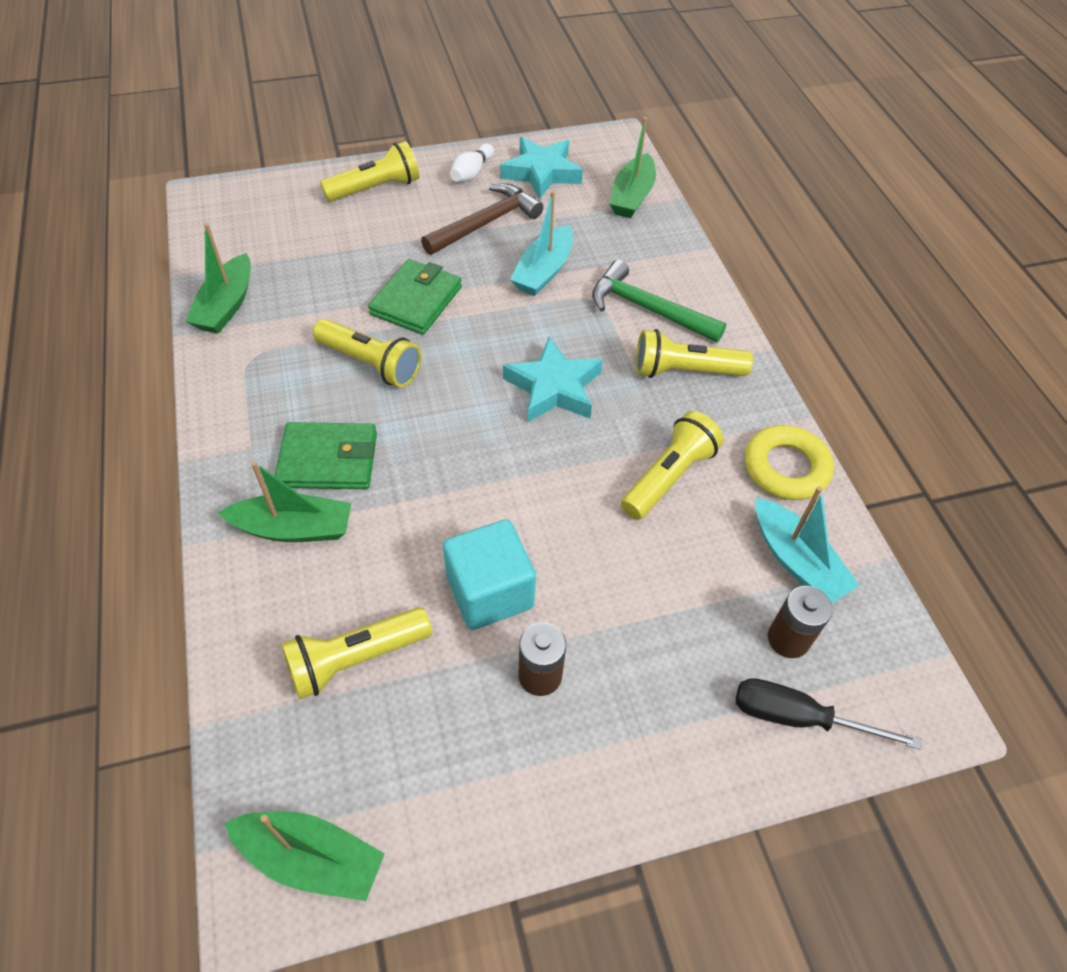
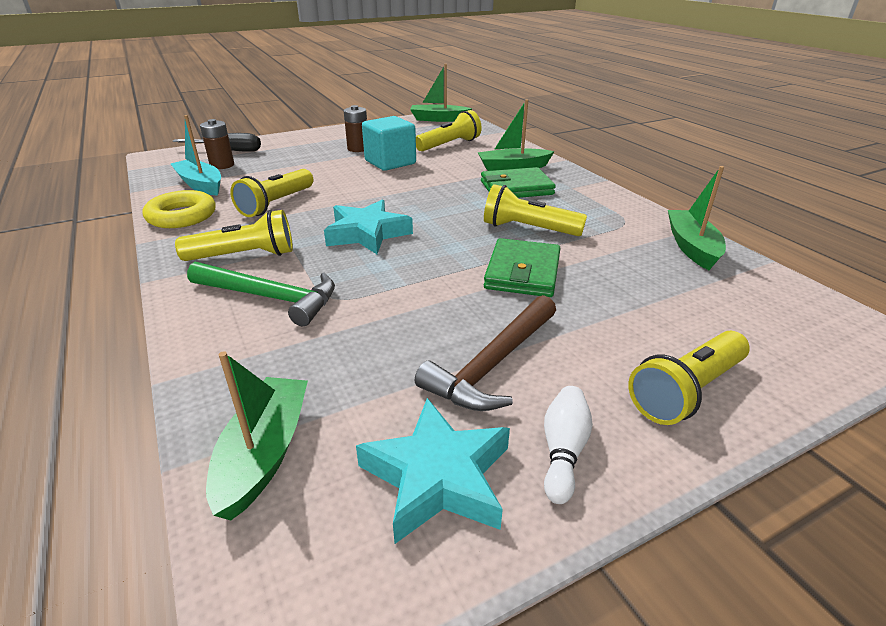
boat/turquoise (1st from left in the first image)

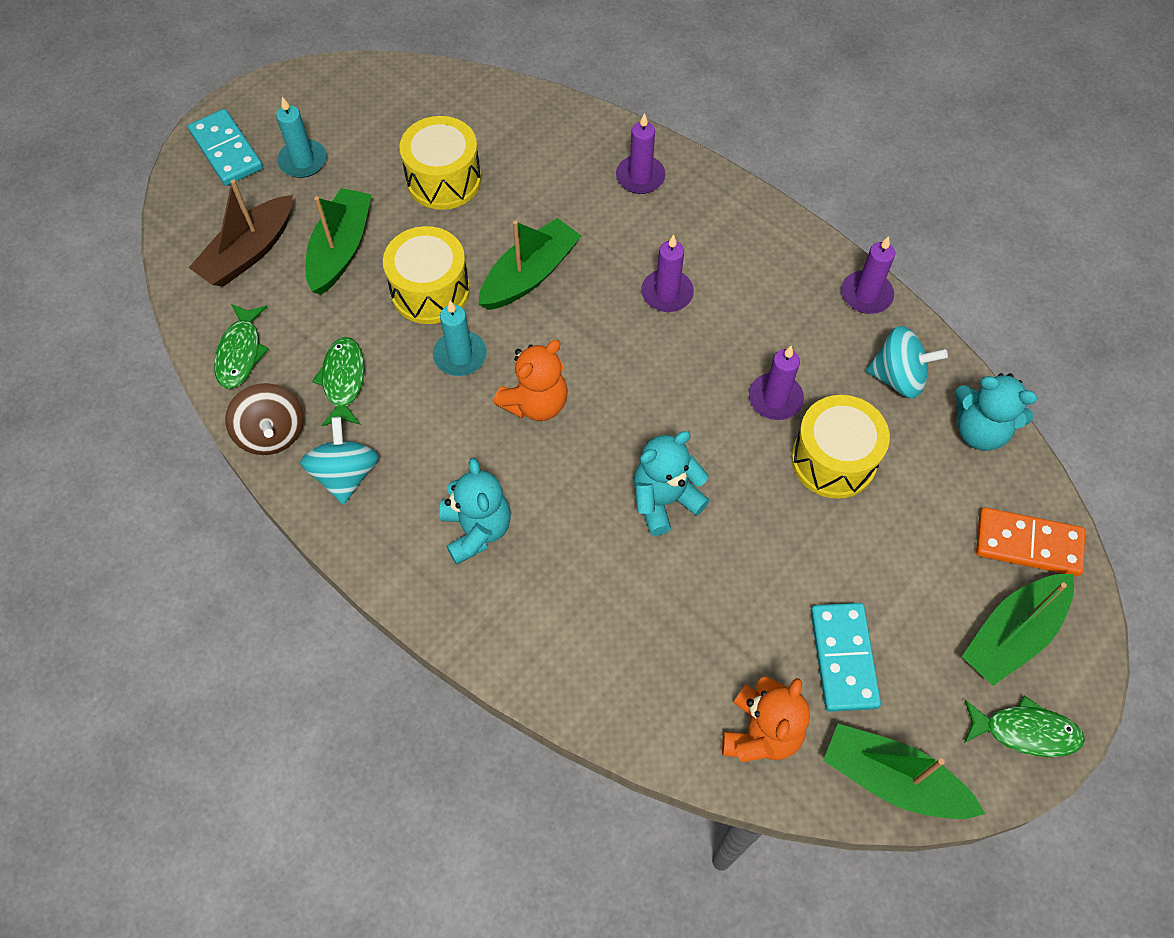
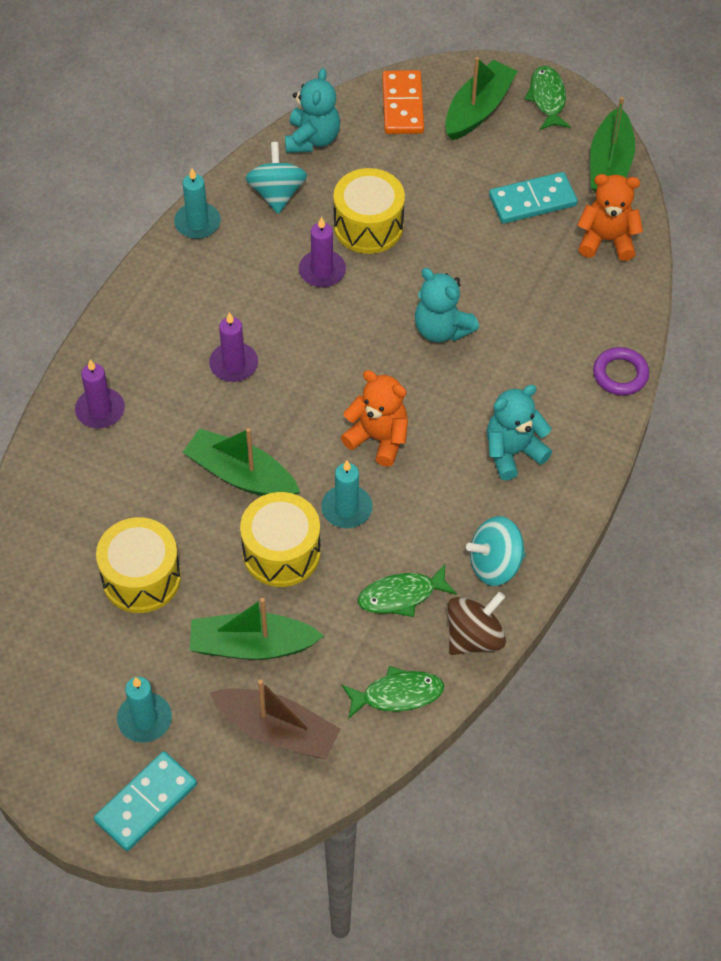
candle/turquoise (2nd from left)
boat/green (3rd from left)
ring/purple

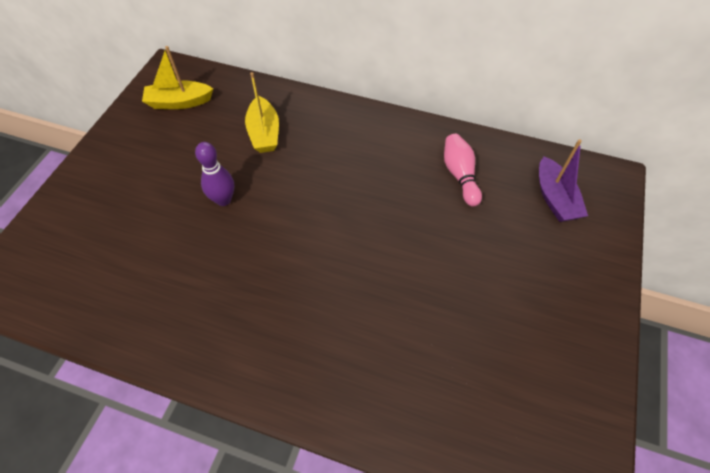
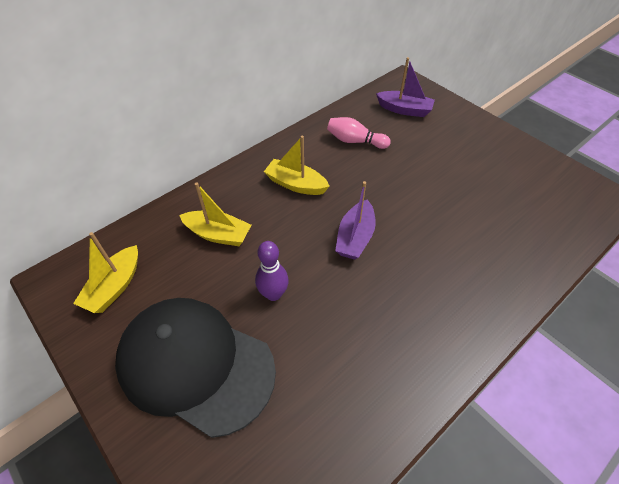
cap/black
boat/yellow (3rd from left)
boat/purple (1st from left)

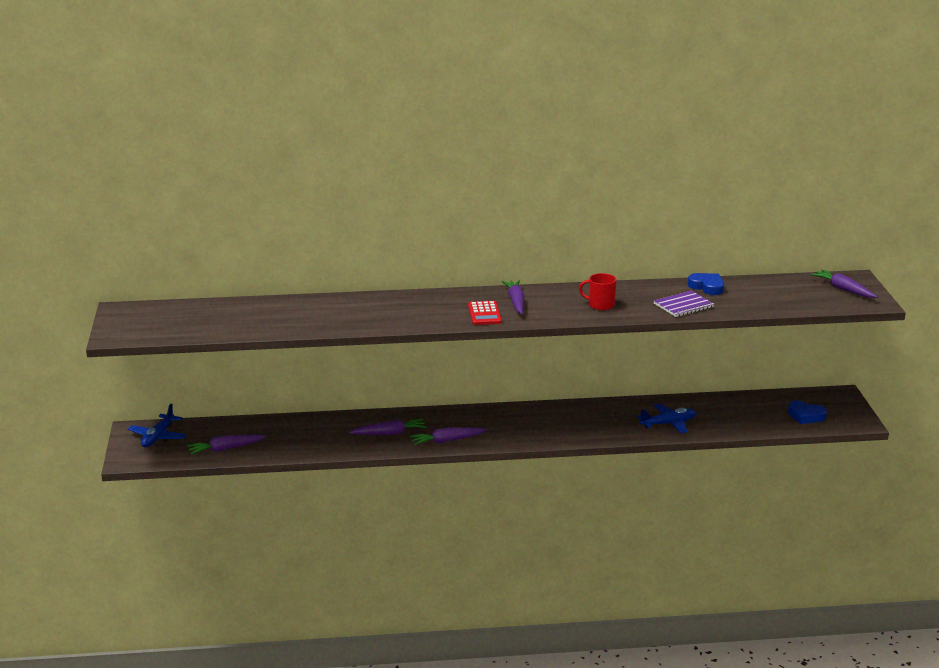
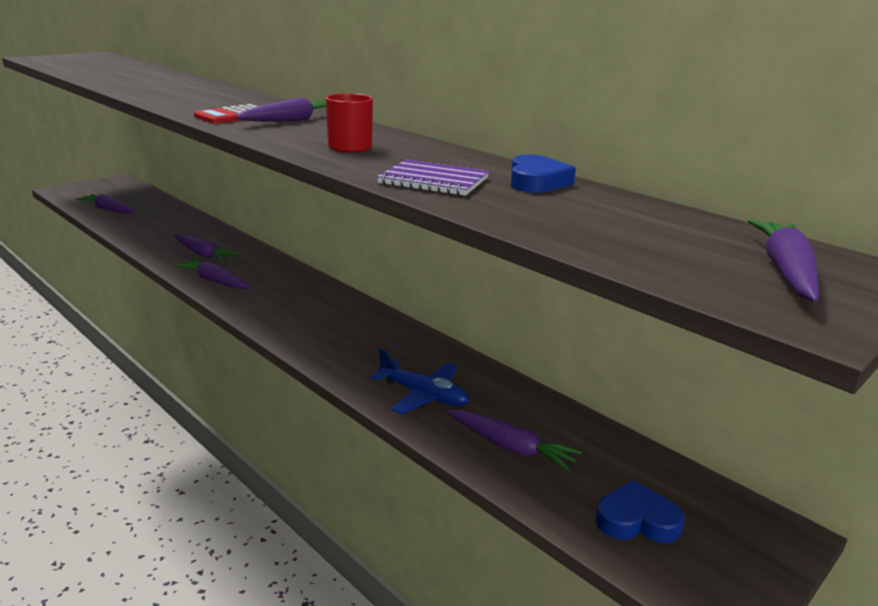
plane/blue (1st from left in the first image)
heart/blue (2nd from left)
carrot/purple (5th from left)

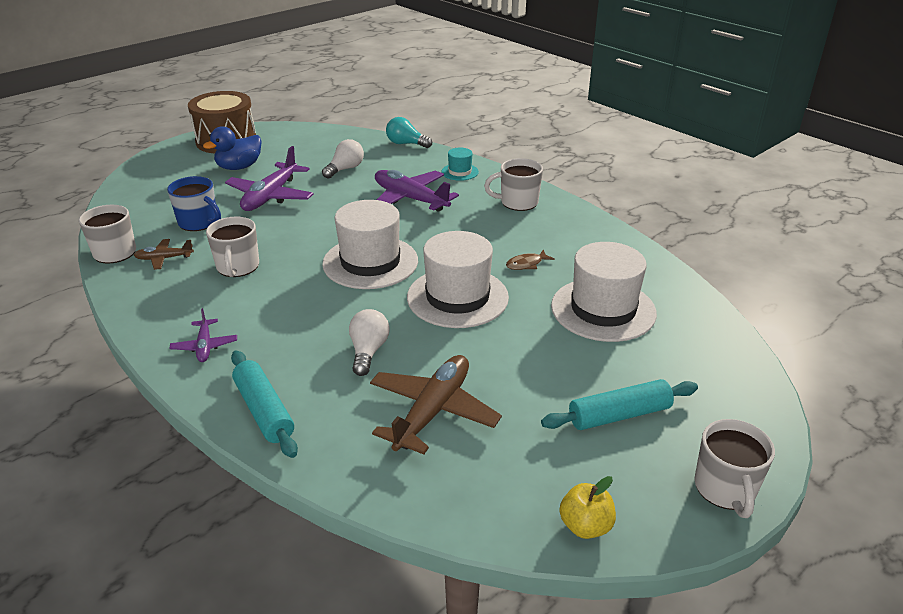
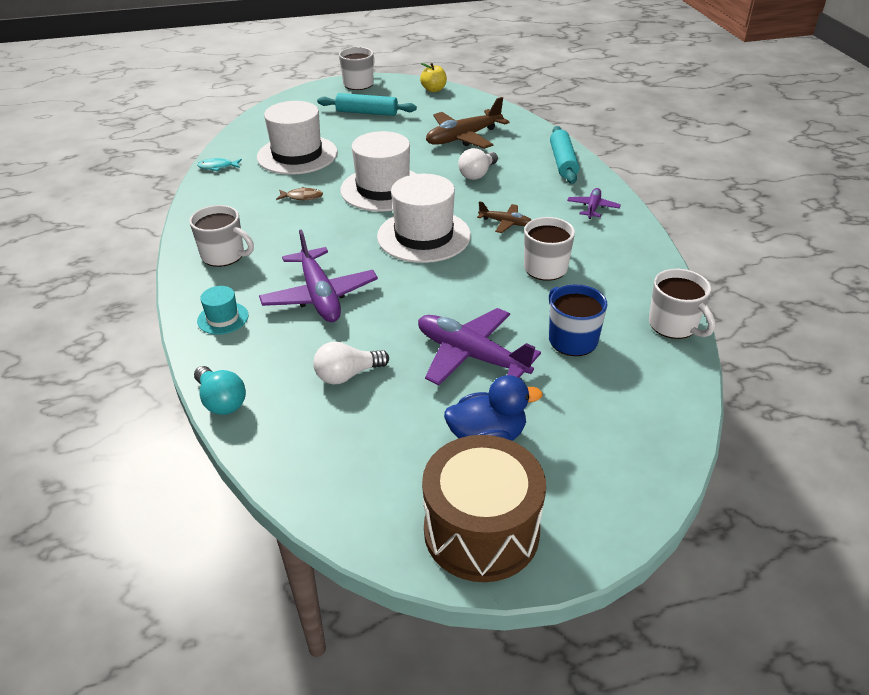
plane/brown (2nd from left)
plane/purple (2nd from left)
fish/turquoise

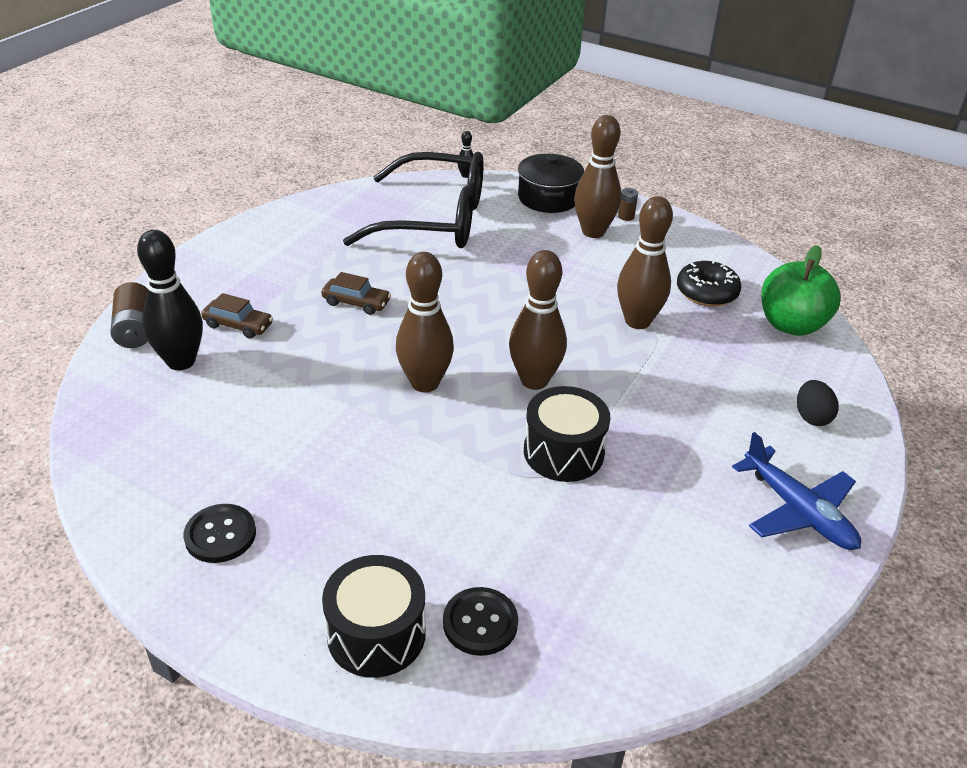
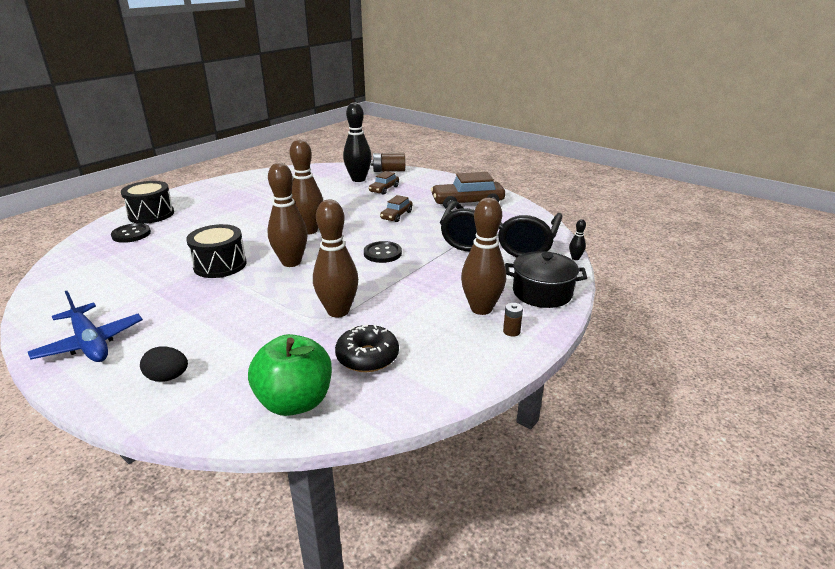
button/black (2nd from left)
plane/blue
car/brown (3rd from left)

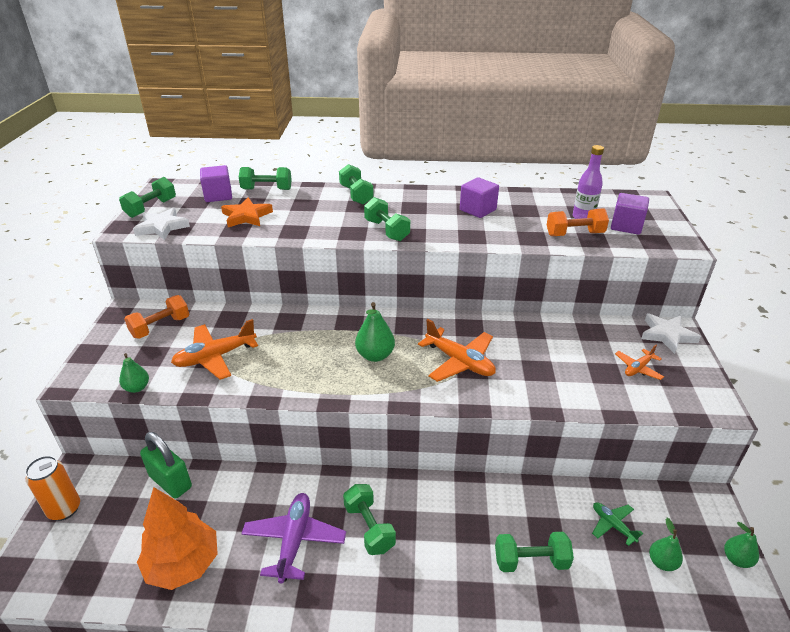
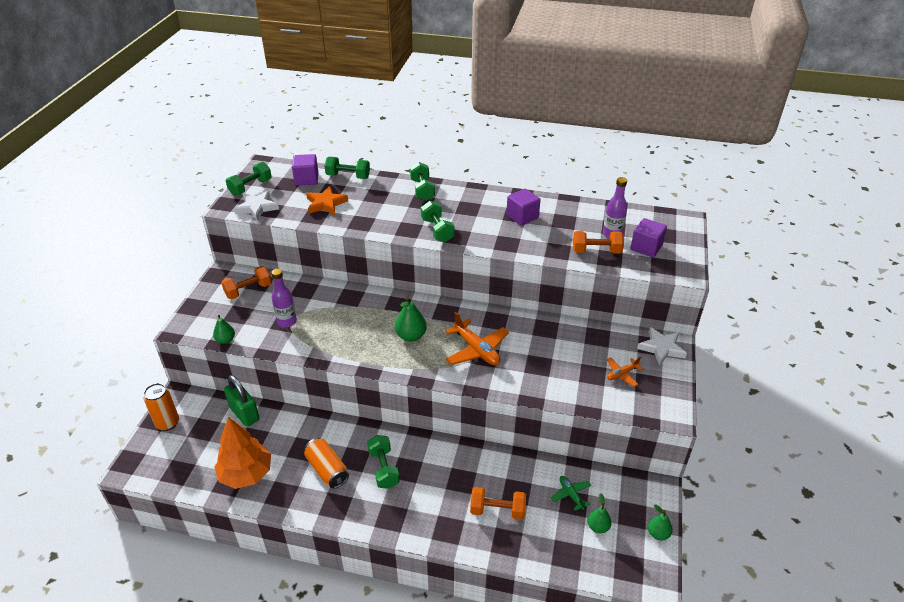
bottle/purple (1st from left)
can/orange (2nd from left)
dumbbell/orange (2nd from left)

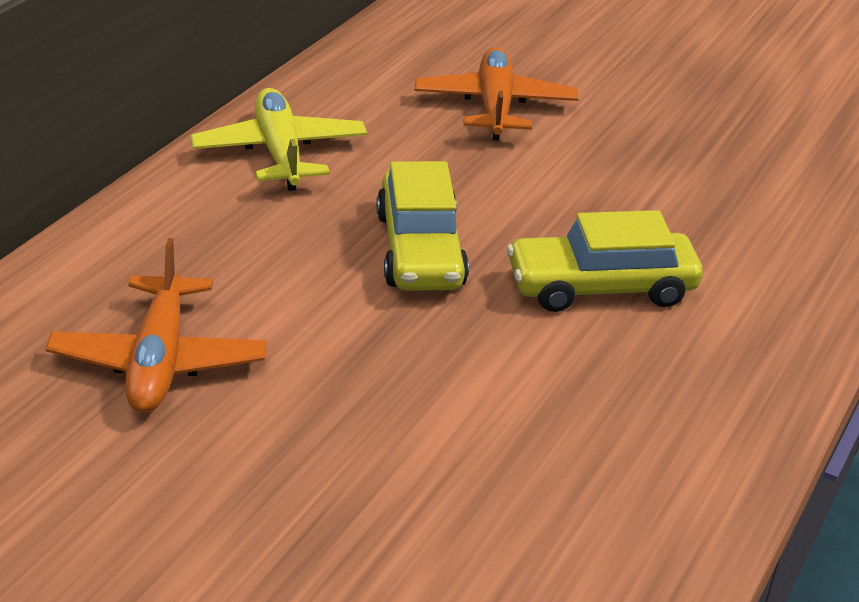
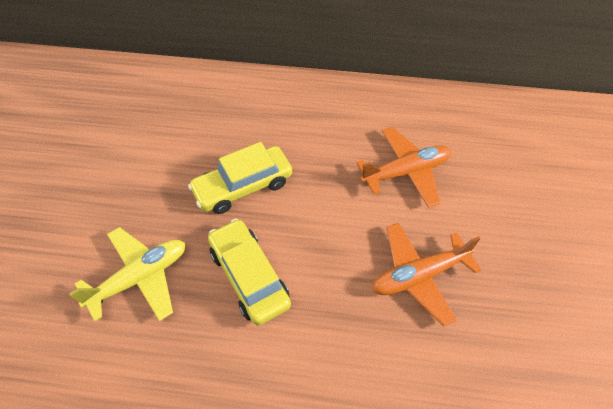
plane/orange (2nd from left)
plane/yellow

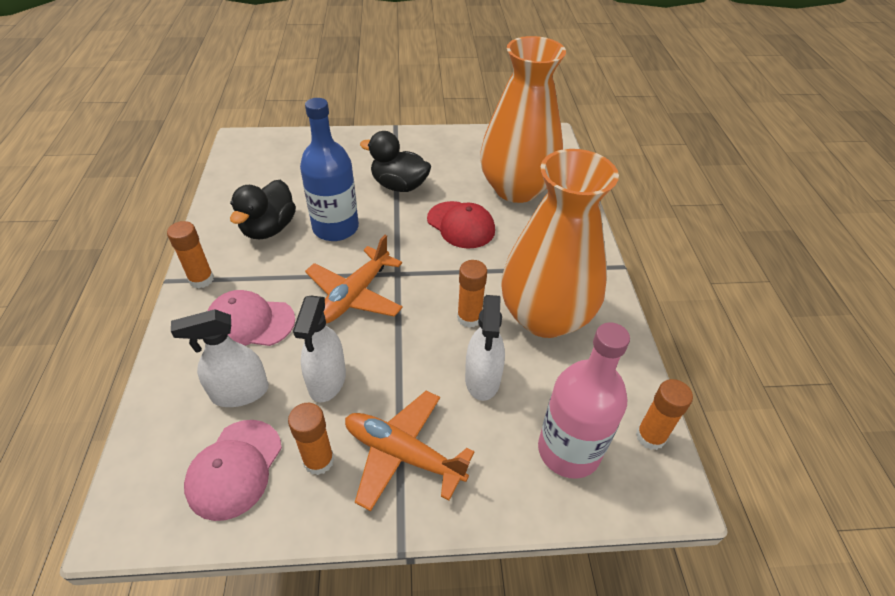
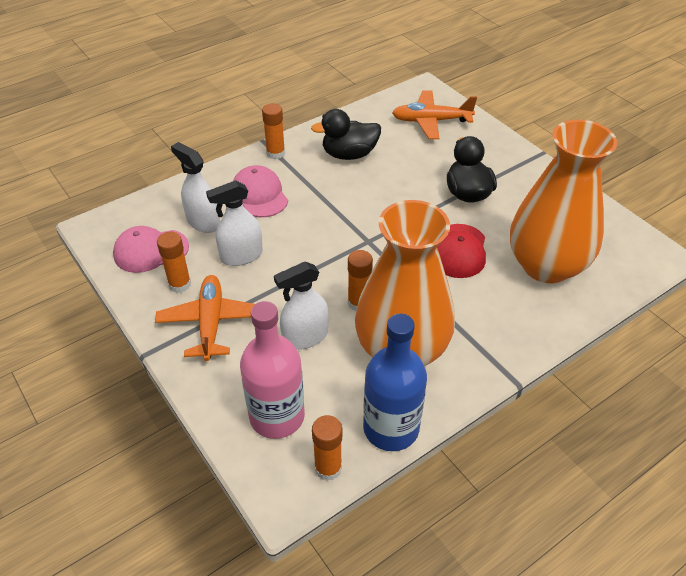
bottle/blue
plane/orange (2nd from left)

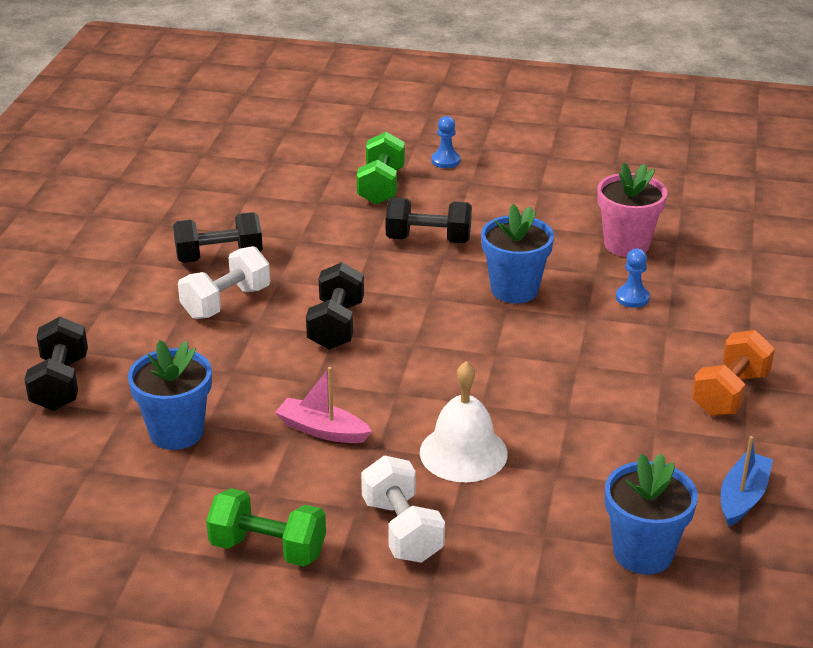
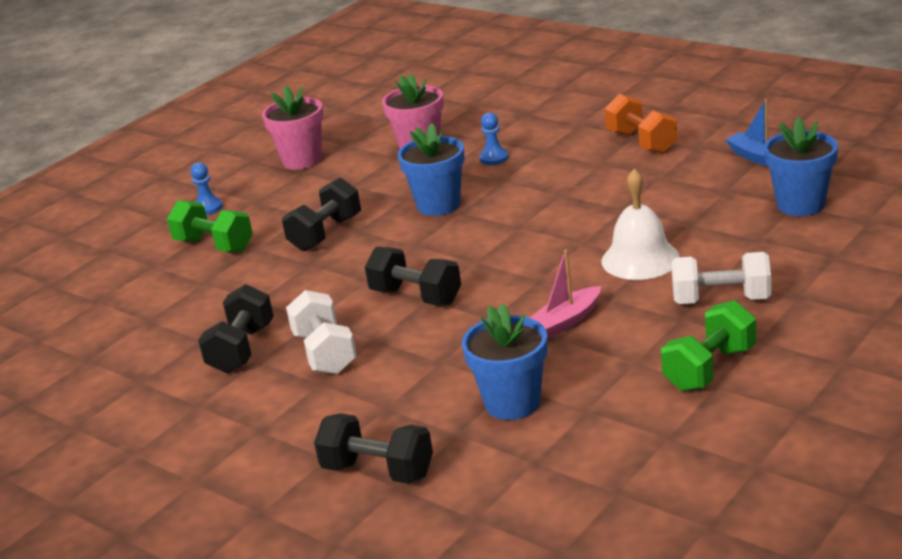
flower pot/pink (1st from left)

